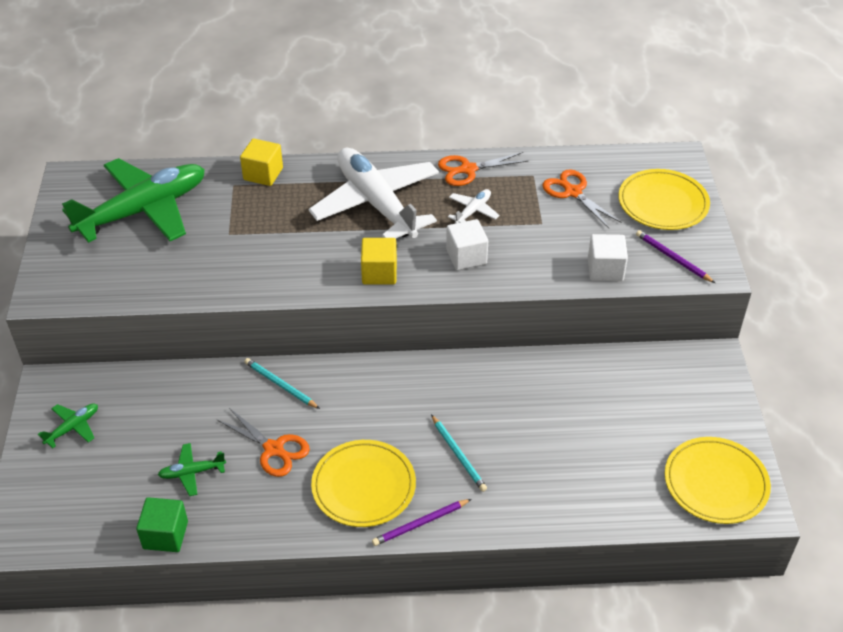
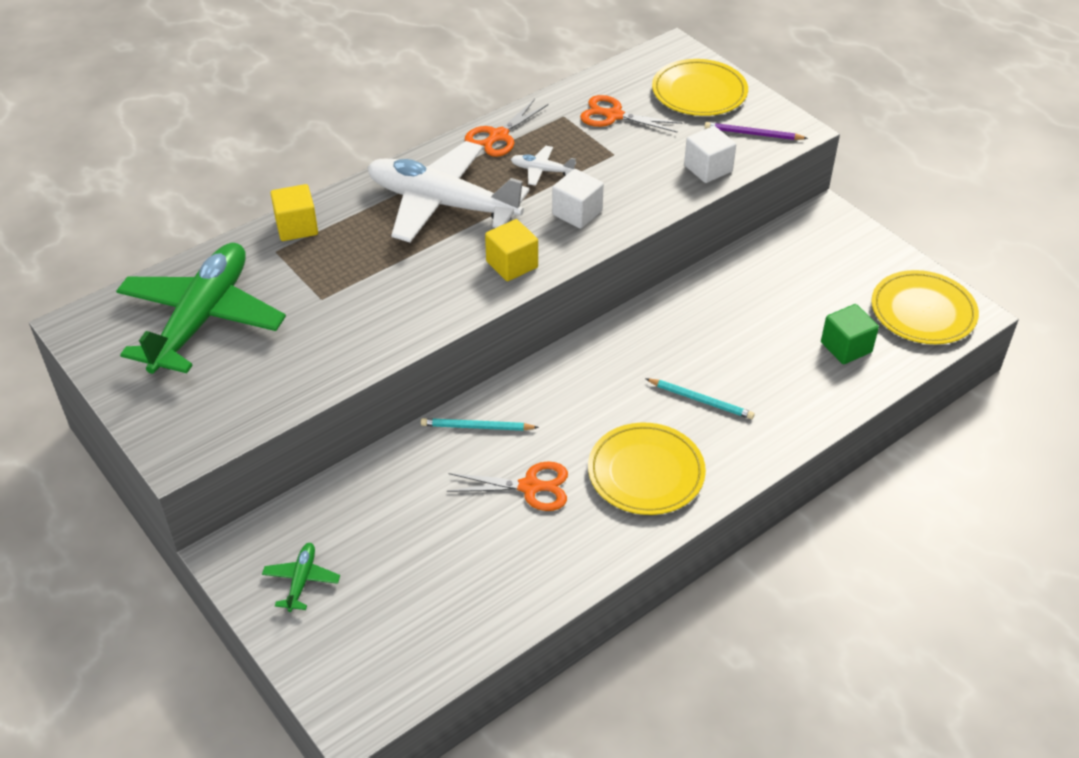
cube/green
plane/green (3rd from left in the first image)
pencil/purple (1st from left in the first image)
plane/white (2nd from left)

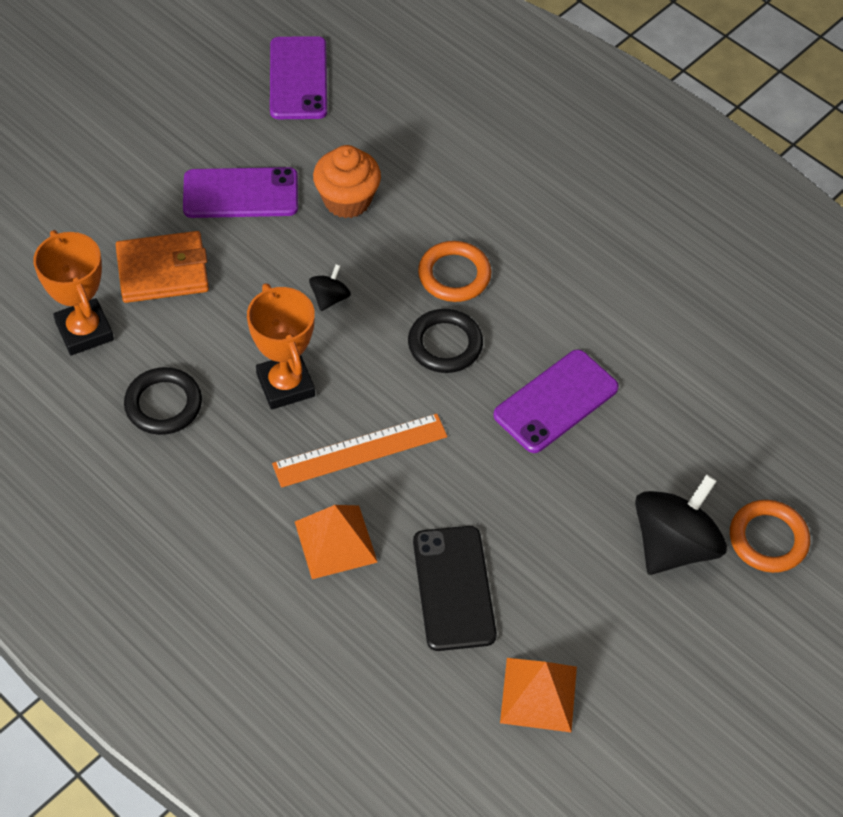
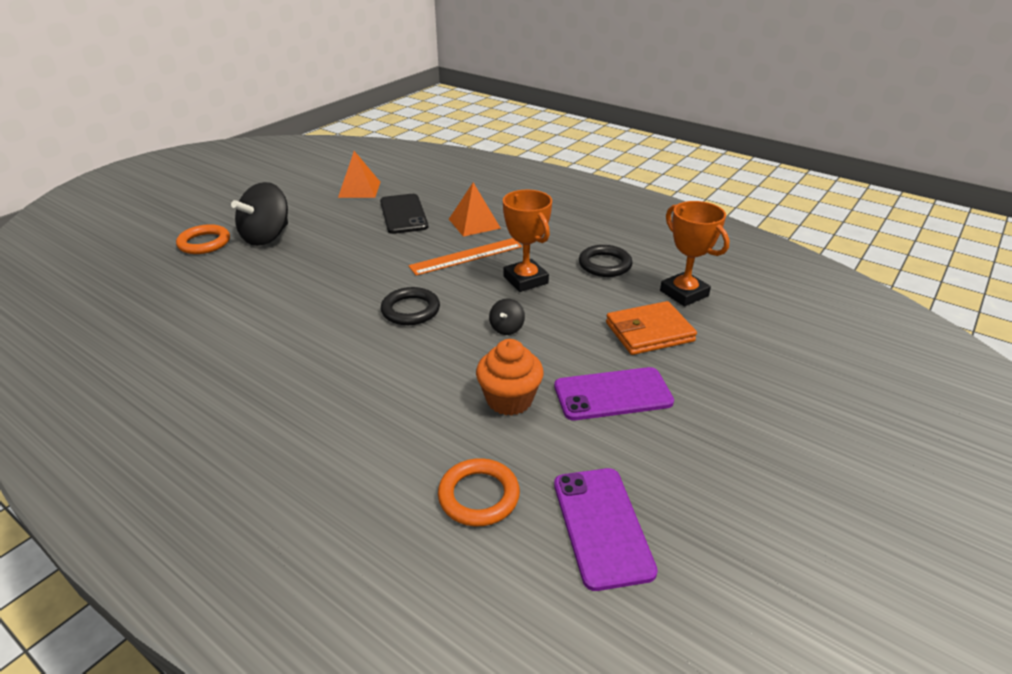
ring/orange (2nd from left)
phone/purple (3rd from left in the first image)

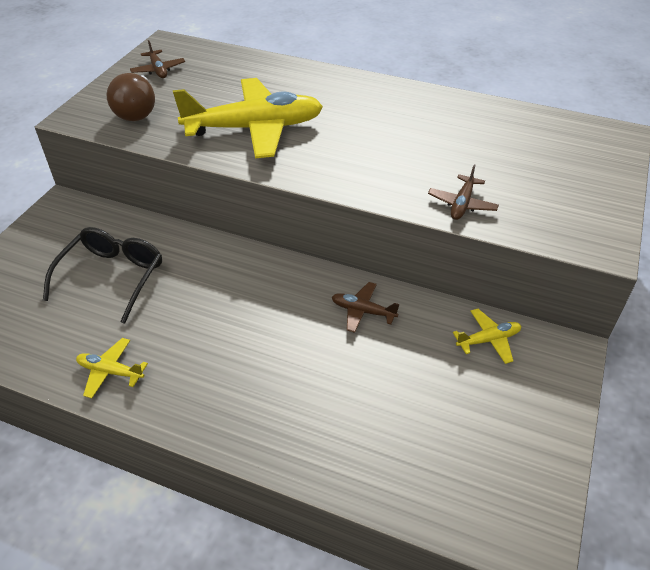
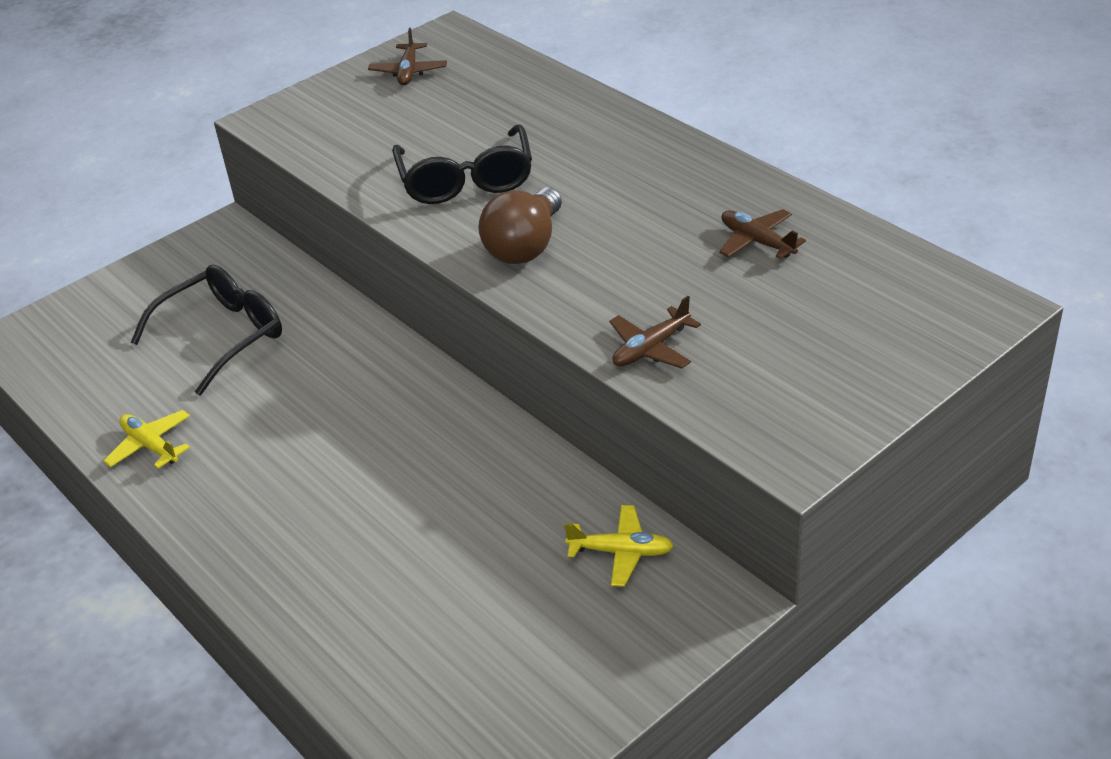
light bulb/brown
glasses/black (2nd from left)
plane/brown (3rd from left)

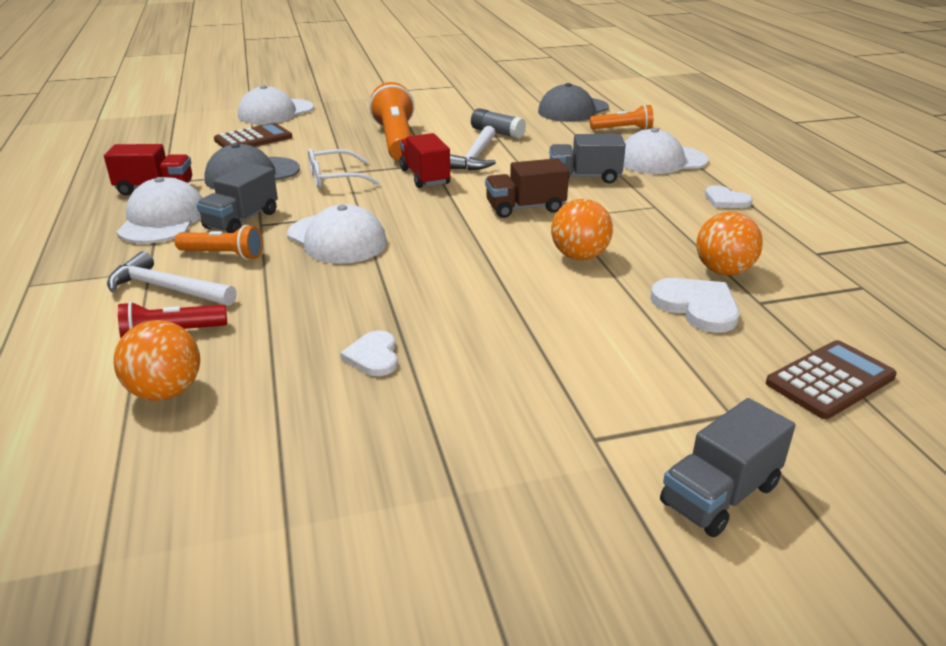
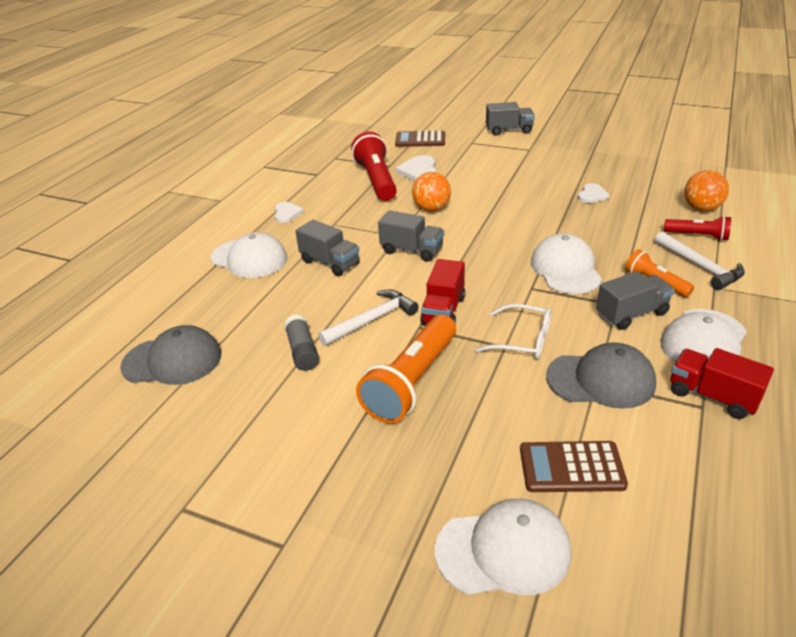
truck/grey (2nd from left)
flashlight/orange (3rd from left in the first image)
flashlight/red (1st from left)

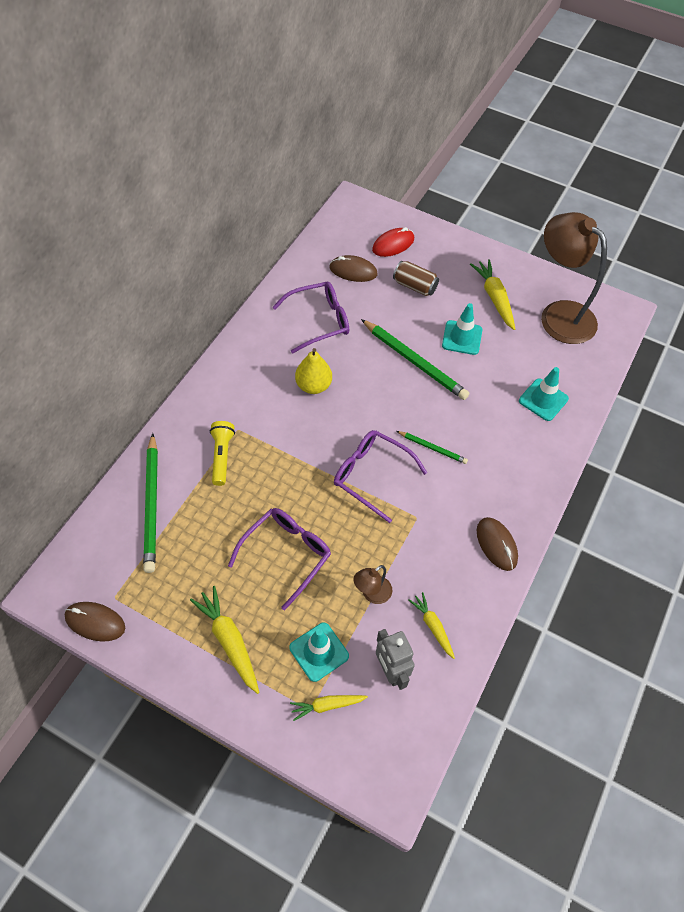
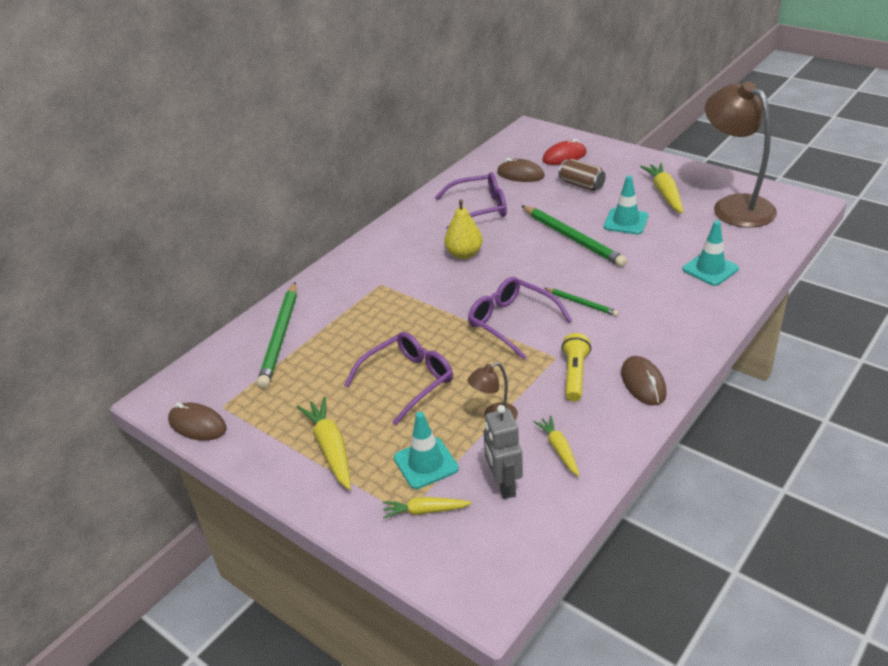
flashlight/yellow

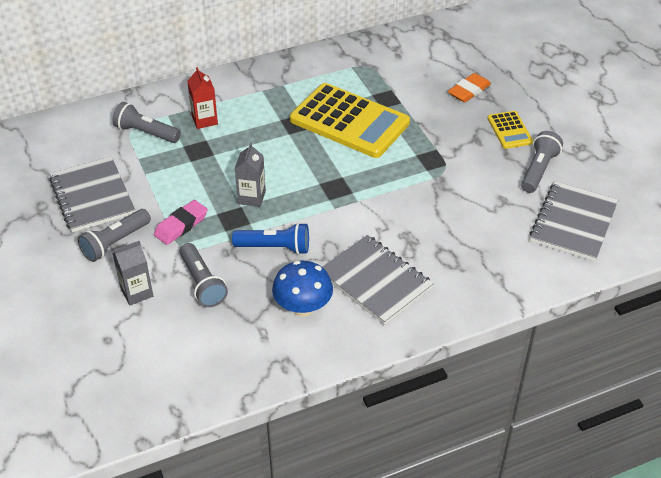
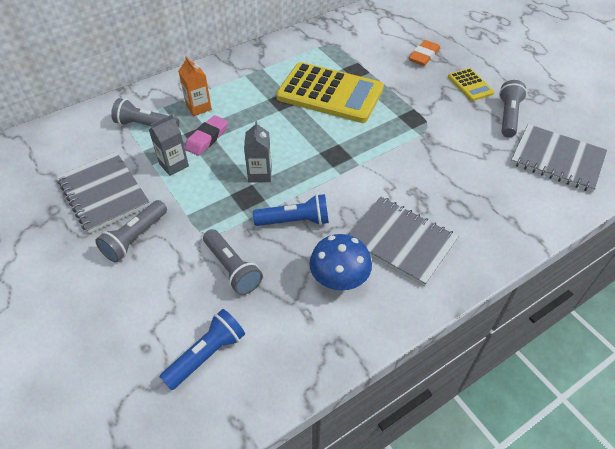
carton/grey (1st from left)
eraser/pink
carton/orange
notebook/grey (3rd from left)
flashlight/blue (1st from left)

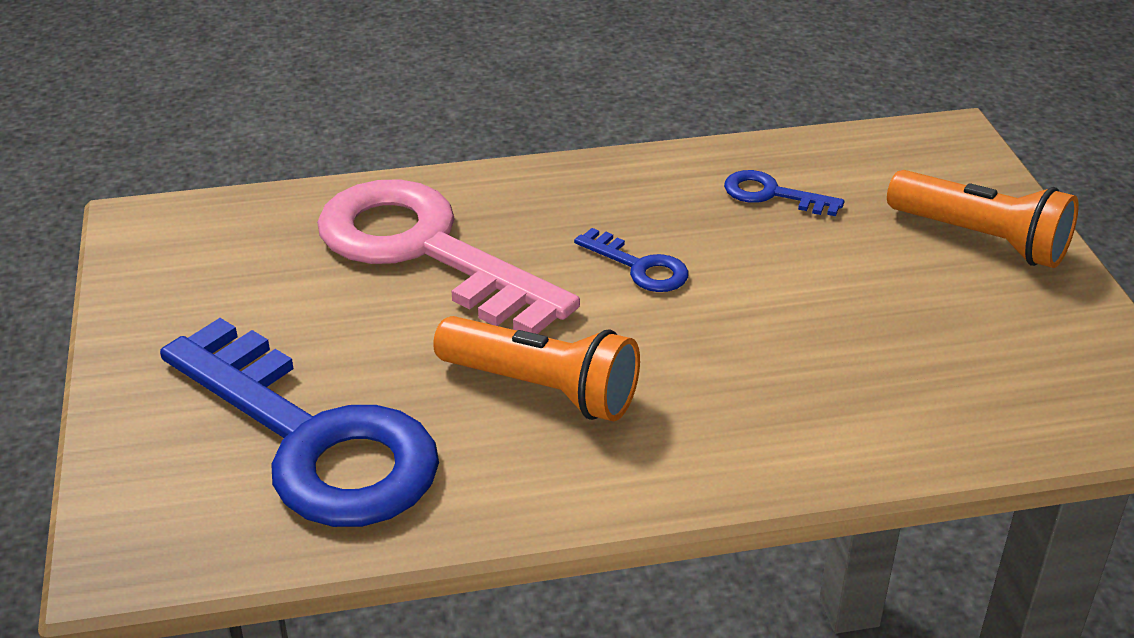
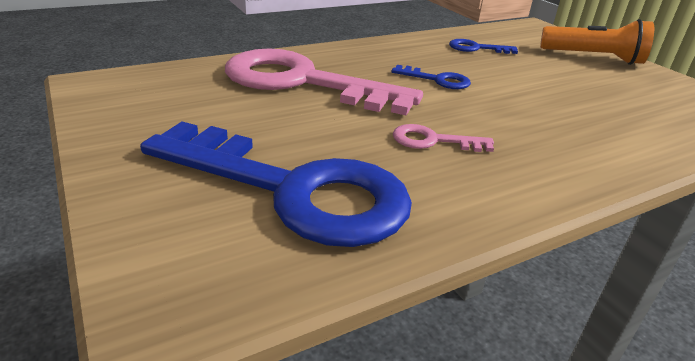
key/pink (2nd from left)

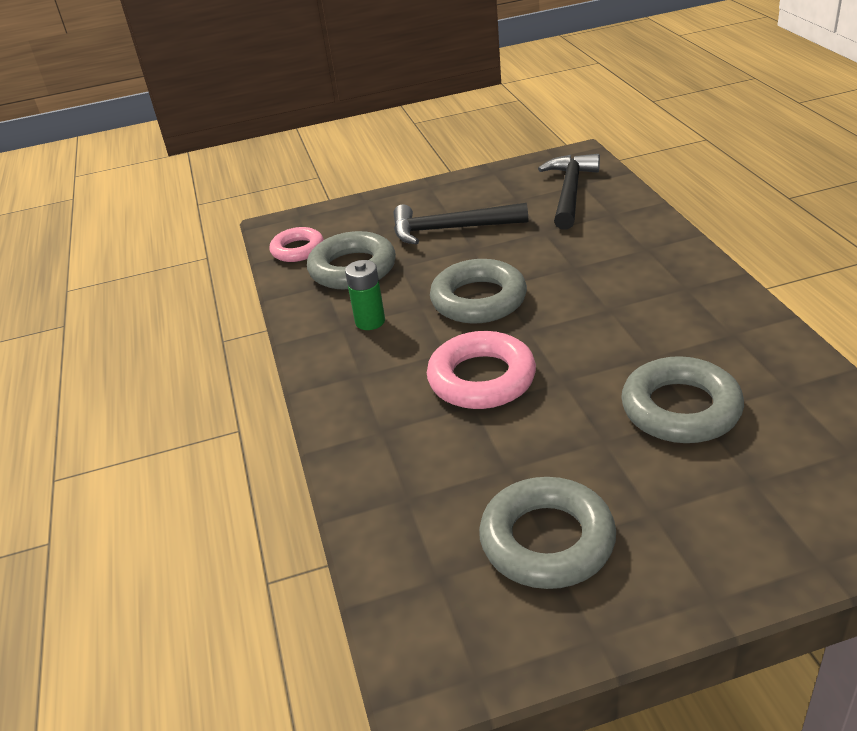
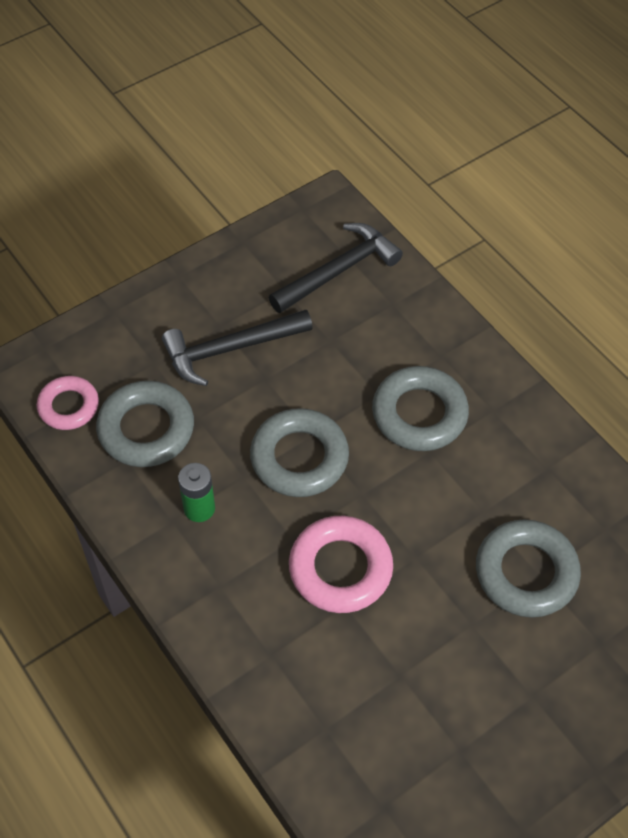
ring/grey (3rd from left)
hammer/black (2nd from left)

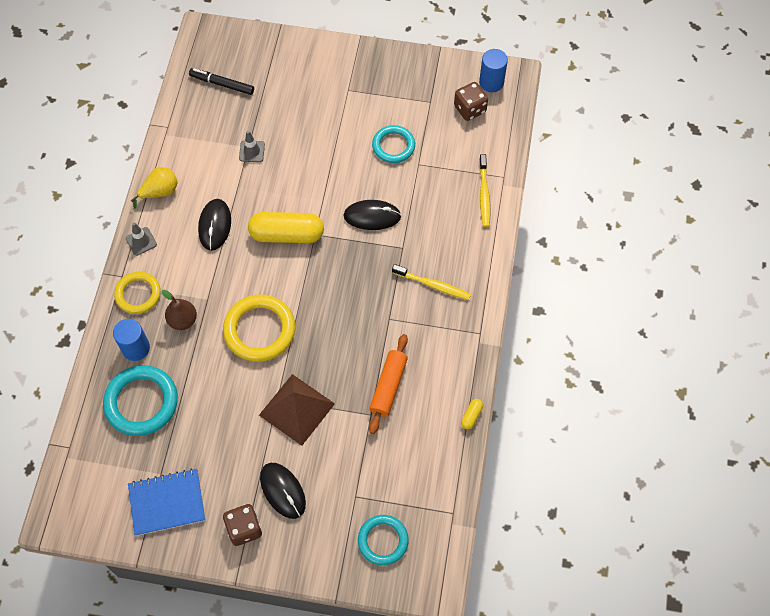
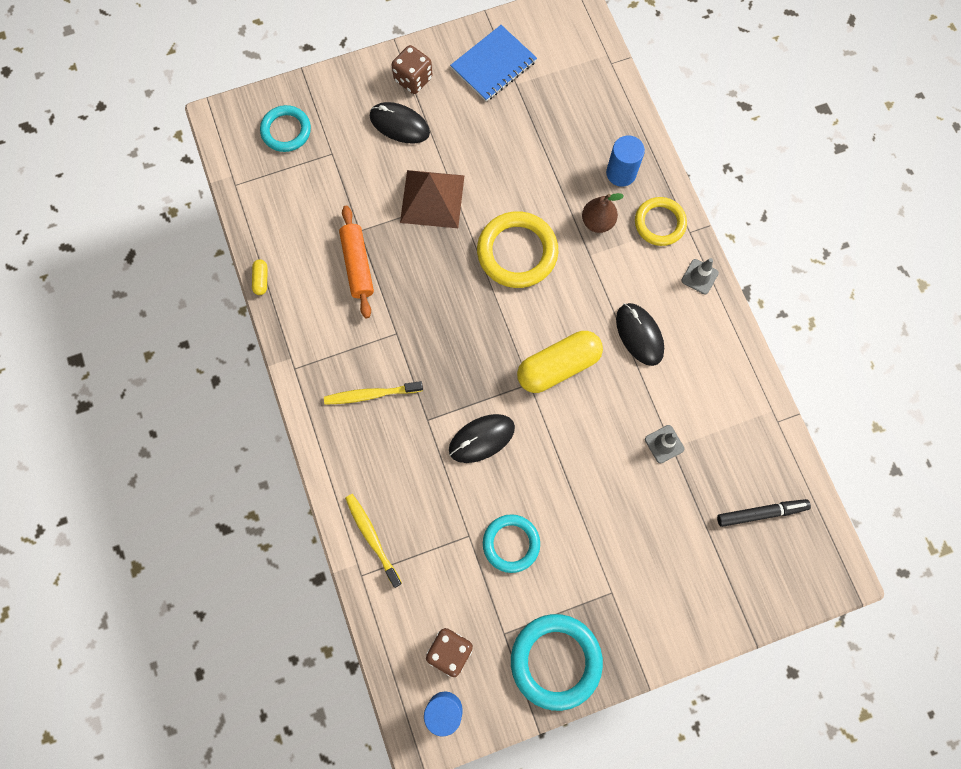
ring/turquoise (3rd from left)
pear/yellow

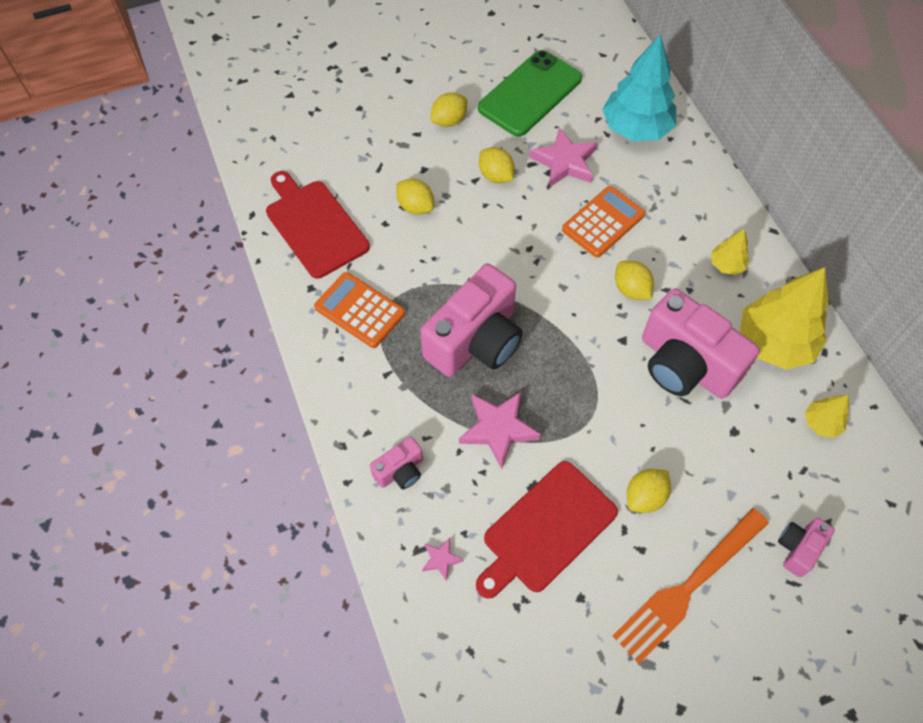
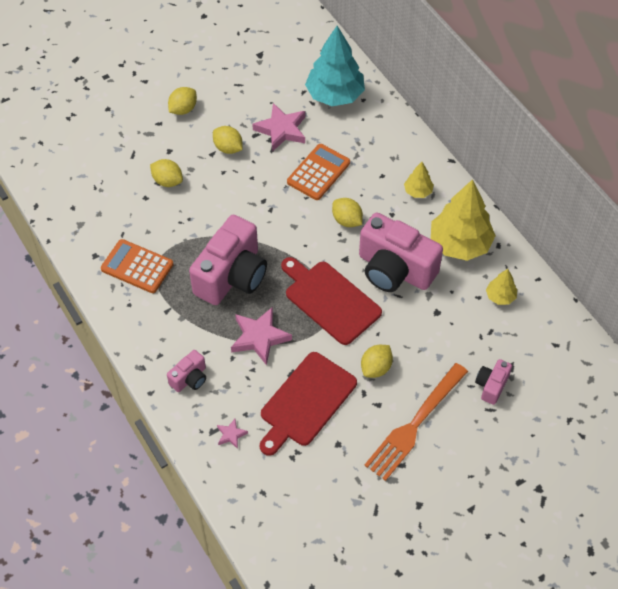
cutting board/red (2nd from left)
phone/green

